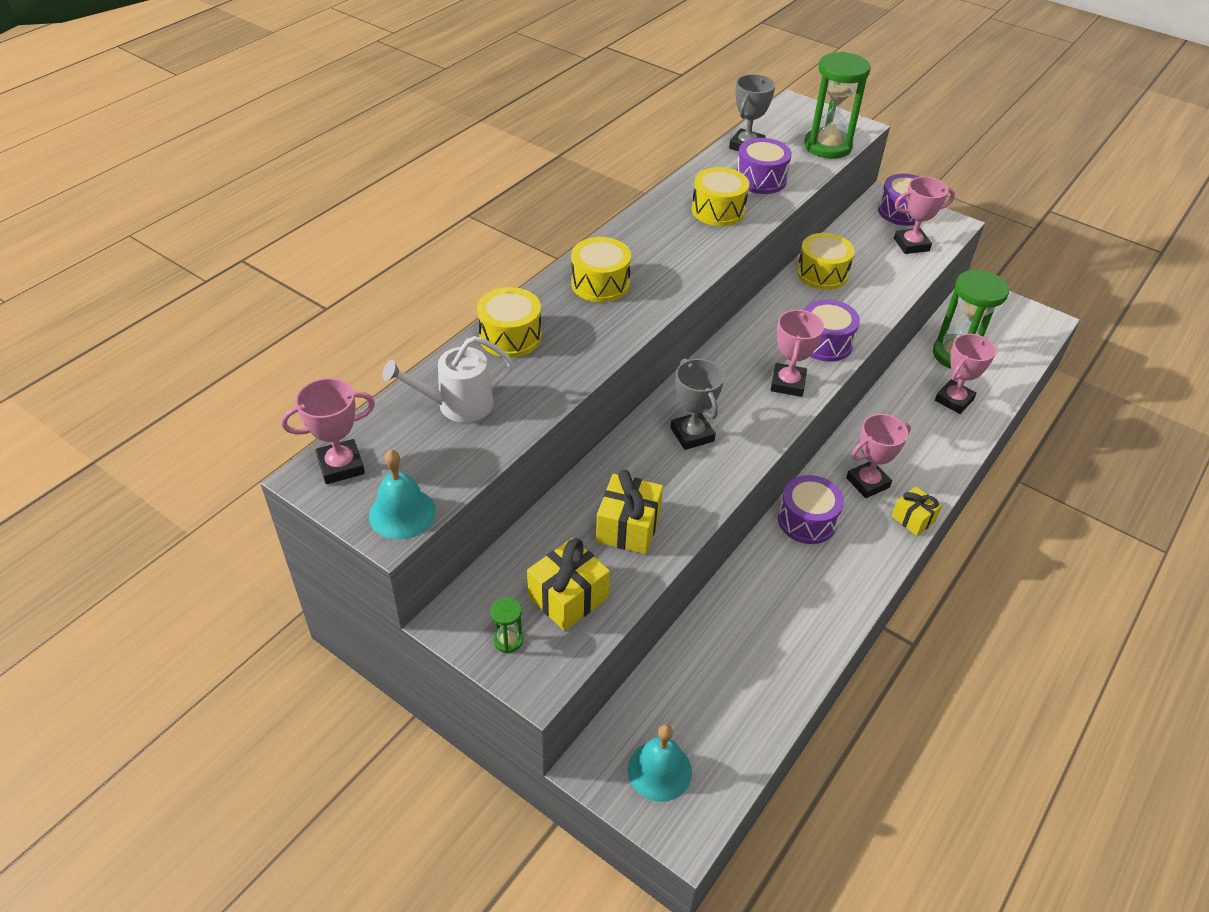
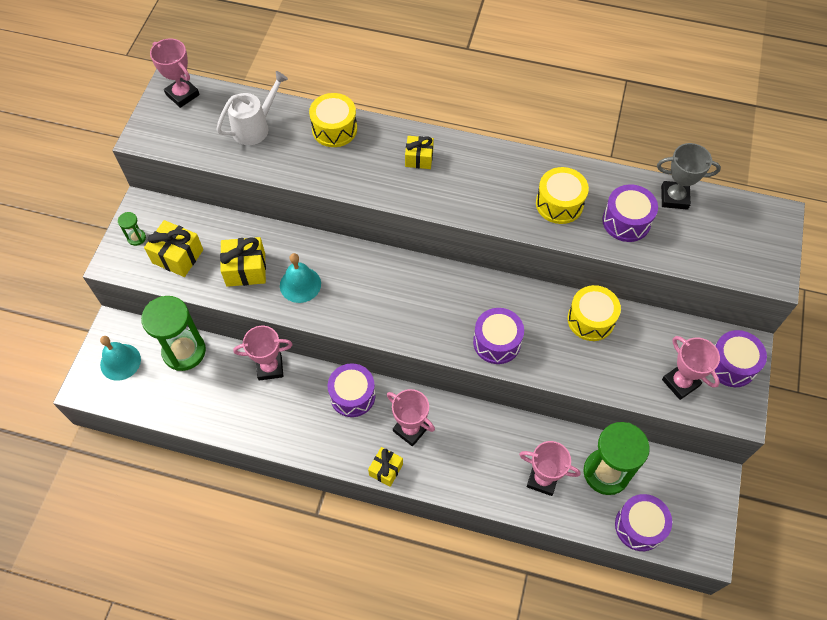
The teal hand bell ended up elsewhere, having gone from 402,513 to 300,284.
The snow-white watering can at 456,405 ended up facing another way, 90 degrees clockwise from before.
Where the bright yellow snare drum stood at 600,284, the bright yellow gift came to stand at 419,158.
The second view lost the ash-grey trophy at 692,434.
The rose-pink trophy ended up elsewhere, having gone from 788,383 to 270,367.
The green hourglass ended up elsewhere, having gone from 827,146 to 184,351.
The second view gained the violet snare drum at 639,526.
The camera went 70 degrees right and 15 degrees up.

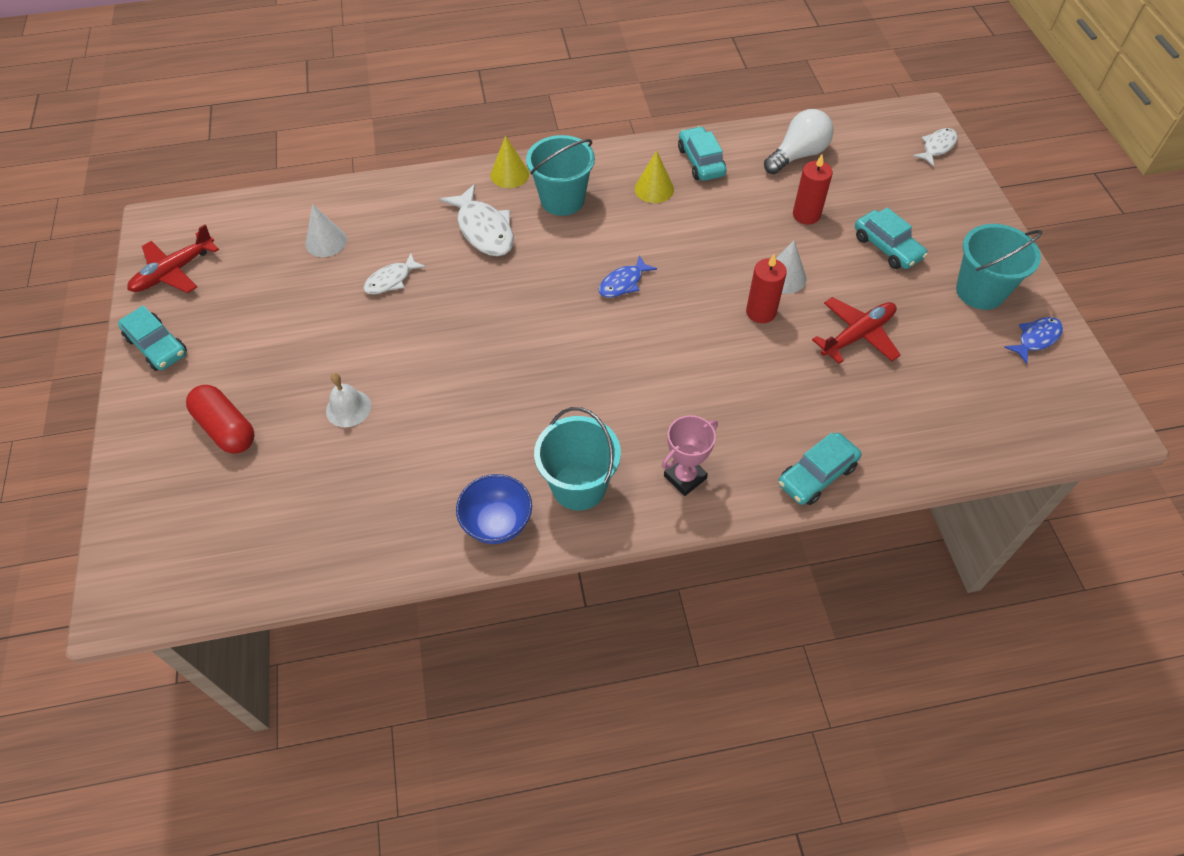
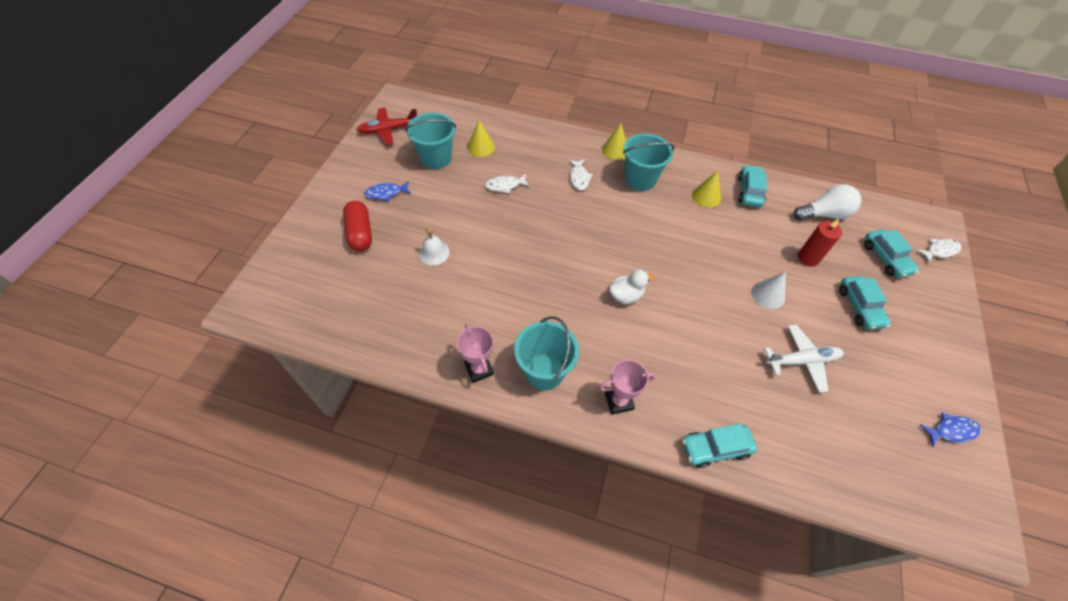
The teal car ended up elsewhere, having gone from 157,346 to 885,258.
What was the snow-white cone at 326,241 turned into the bright yellow cone at 481,147.
The size of the snow-white fish at 483,229 changed by a factor of 0.60.
Where the blue deep dish stood at 497,523, the rose-pink trophy came to stand at 479,369.
The blue fish ended up elsewhere, having gone from 623,283 to 386,193.
The second view lost the red pillar candle at 761,312.
What was the red toy plane at 858,335 turned into the snow-white toy plane at 802,361.
The teal pail ended up elsewhere, having gone from 980,291 to 436,158.
The second view gained the snow-white duck at 626,295.
The camera went 25 degrees right and 0 degrees up.

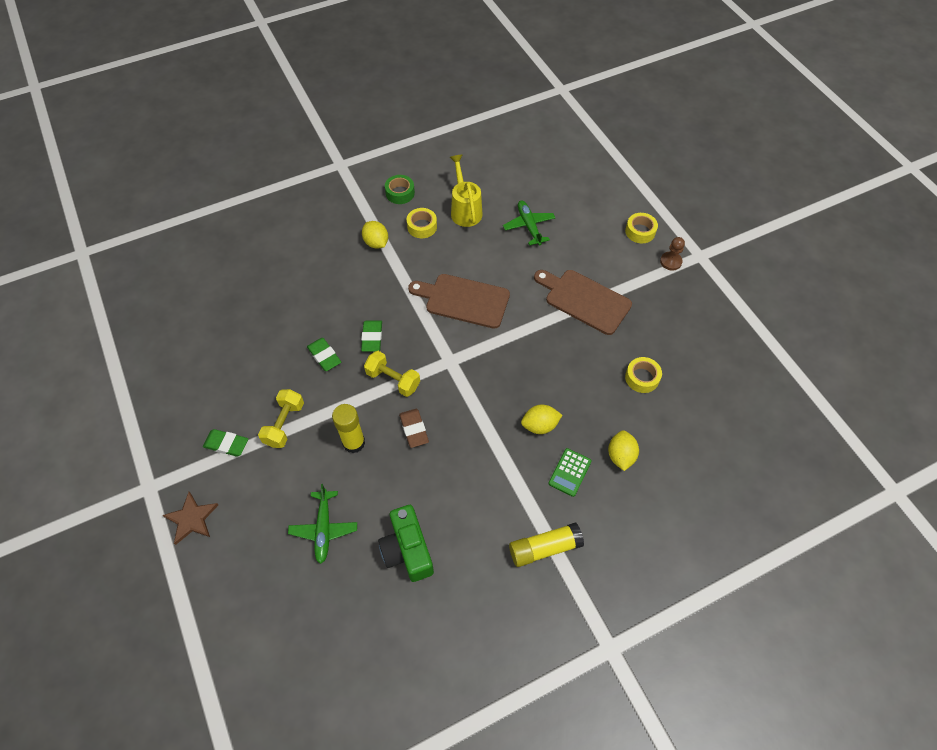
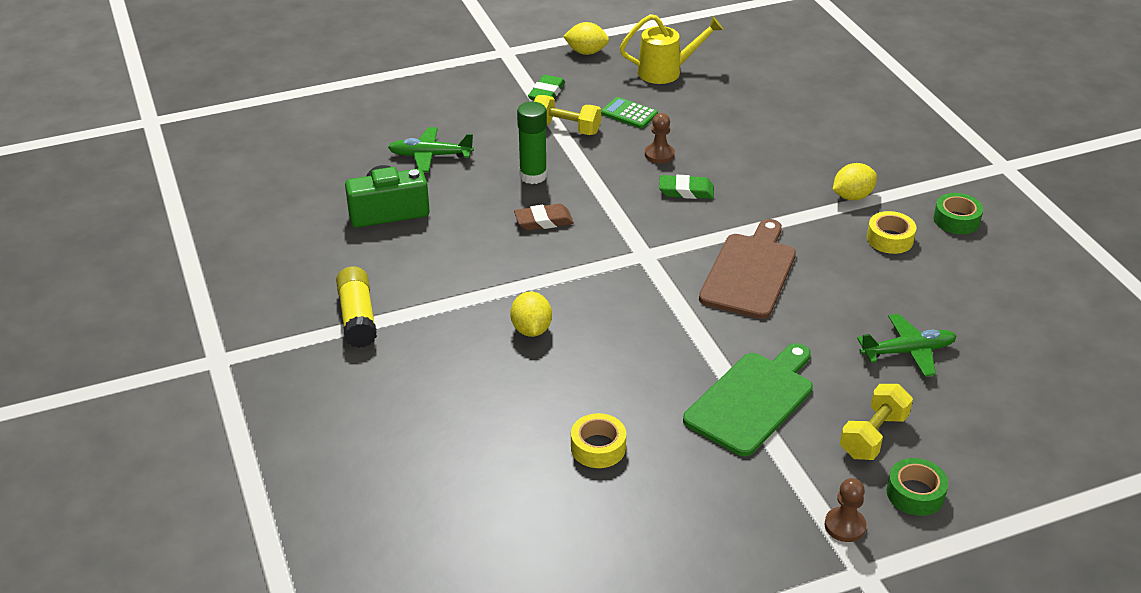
The second view lost the russet five-pointed star at 191,519.
Where the green pencil eraser stood at 324,356, the russet game pawn came to stand at 659,154.
What was the bright yellow glue stick at 354,443 turned into the green glue stick at 533,176.
The bright yellow free weight ended up elsewhere, having gone from 393,380 to 873,436.
The bright yellow watering can ended up elsewhere, having gone from 465,210 to 666,72.
What was the russet bread board at 584,300 turned into the green bread board at 752,400.
The green pocket calculator ended up elsewhere, having gone from 570,472 to 629,114.
The bright yellow toy lemon ended up elsewhere, having gone from 620,456 to 586,52.
What was the bright yellow roll of tape at 640,231 turned into the green roll of tape at 915,493.
The camera went 95 degrees right and 20 degrees down.

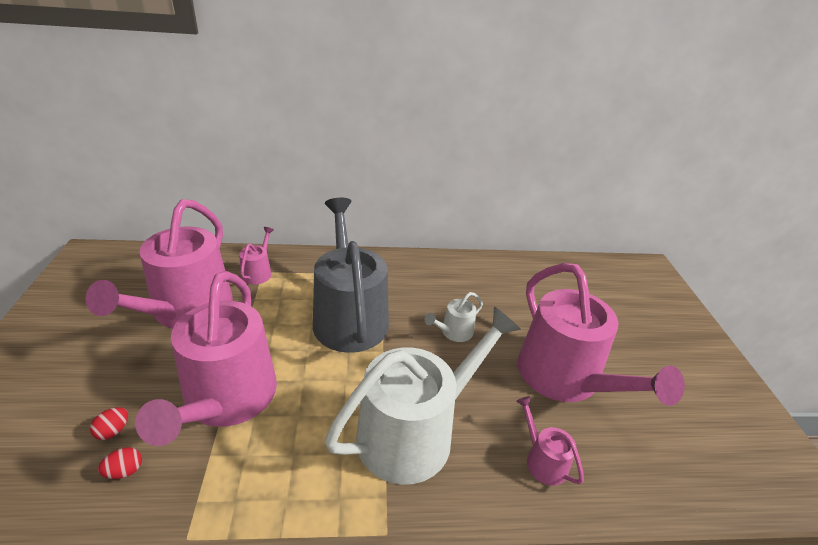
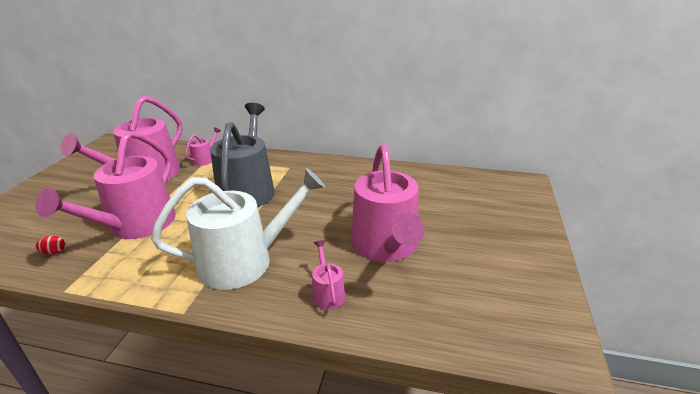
The second view lost the red egg shape at 113,431.
The second view lost the snow-white watering can at 454,332.
The camera went 20 degrees right and 5 degrees down.

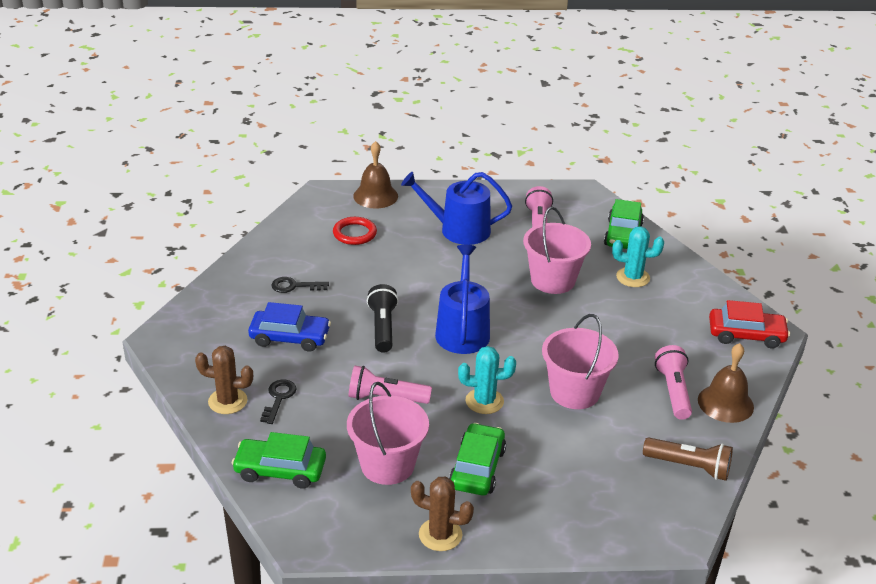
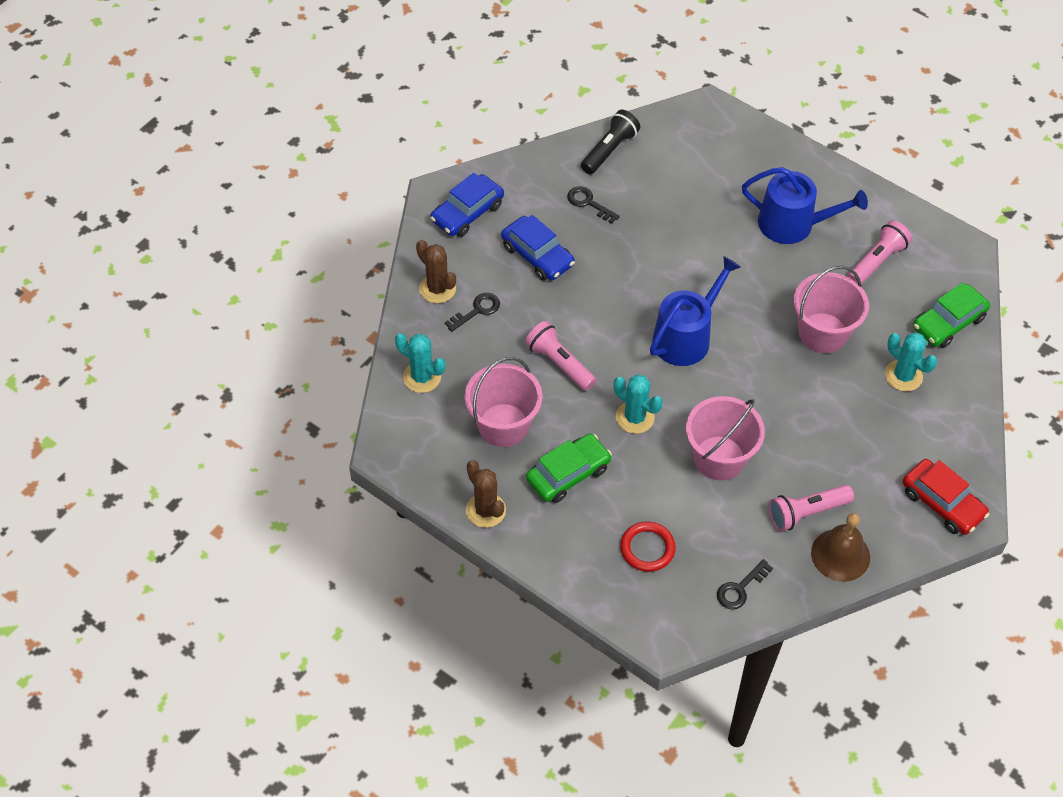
Where the green car stood at 280,470, the teal saguaro cactus came to stand at 422,377.
The red hoop ended up elsewhere, having gone from 354,233 to 647,548.
The second view lost the russet hand bell at 375,196.
The black torch ended up elsewhere, having gone from 382,327 to 609,150.
The blue watering can at 459,230 ended up facing another way, 150 degrees clockwise from before.
Where the russet torch stood at 689,467, the black key came to stand at 740,588.
The rose-pink torch at 673,391 ended up facing another way, 150 degrees counterclockwise from before.
The second view gained the blue car at 467,213.
The camera went 40 degrees right and 20 degrees up.

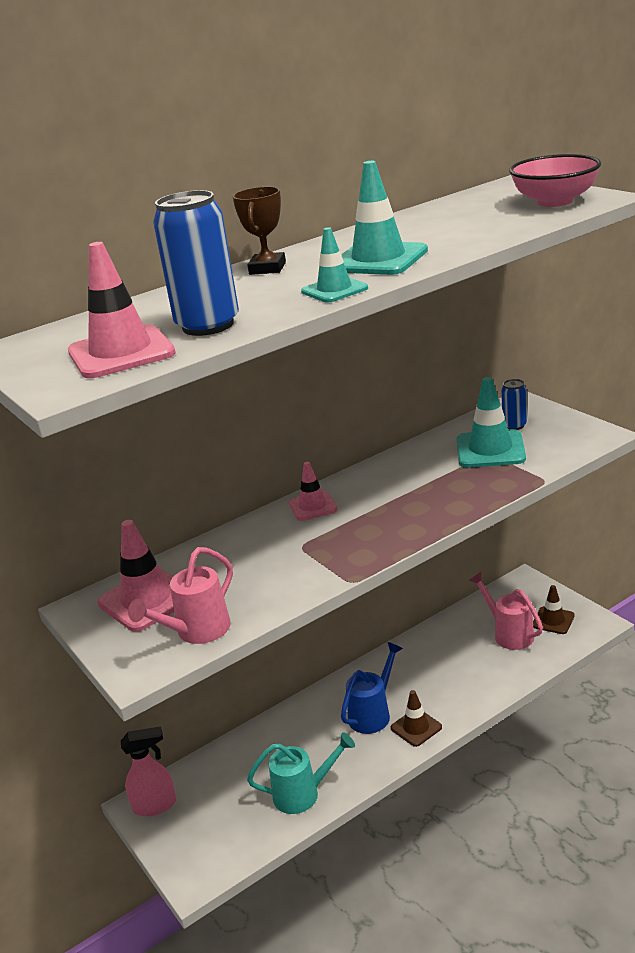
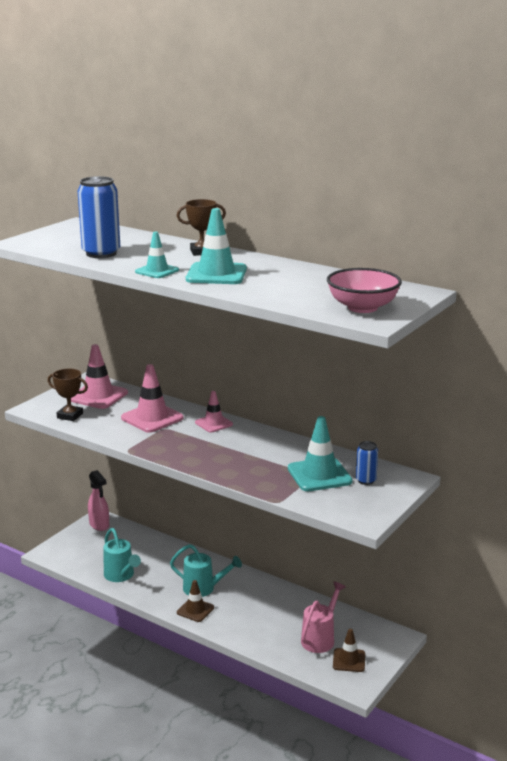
The rose-pink road cone ended up elsewhere, having gone from 121,353 to 152,418.
Where the rose-pink watering can stood at 197,631, the russet trophy came to stand at 70,416.
What was the blue watering can at 373,714 turned into the teal watering can at 203,588.
The camera went 65 degrees right and 5 degrees down.

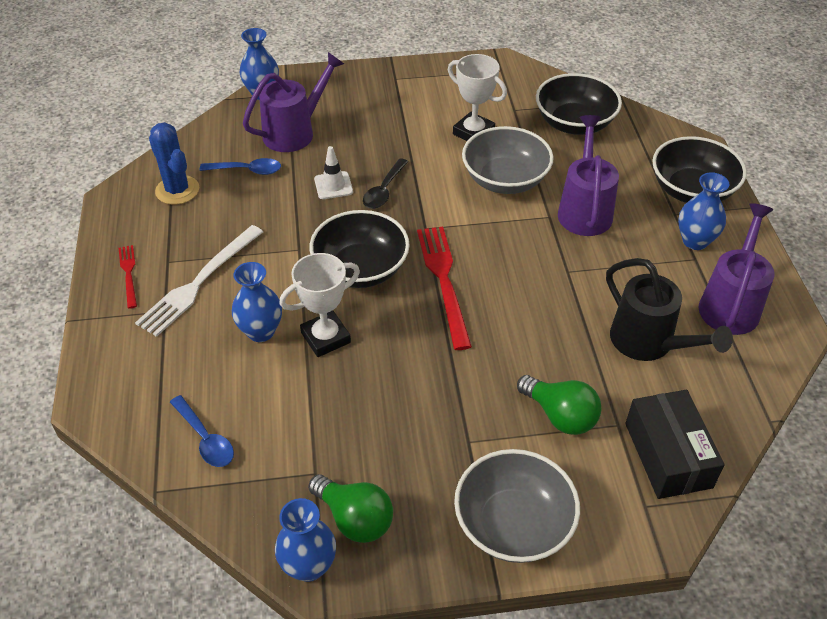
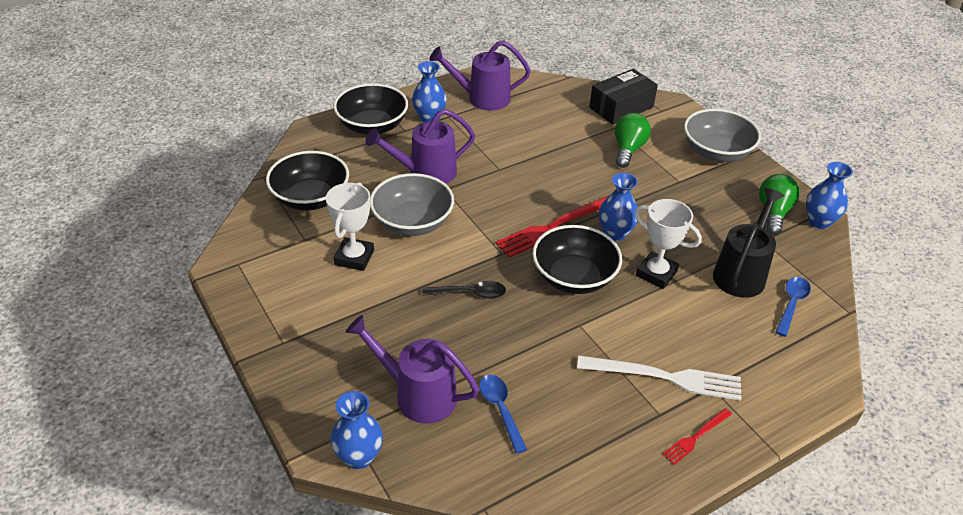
The second view lost the blue saguaro cactus at 177,190.
The blue flower vase ended up elsewhere, having gone from 261,331 to 615,234.
The second view lost the snow-white road cone at 333,185.
The black watering can ended up elsewhere, having gone from 649,343 to 741,272.
The camera went 115 degrees left and 5 degrees down.

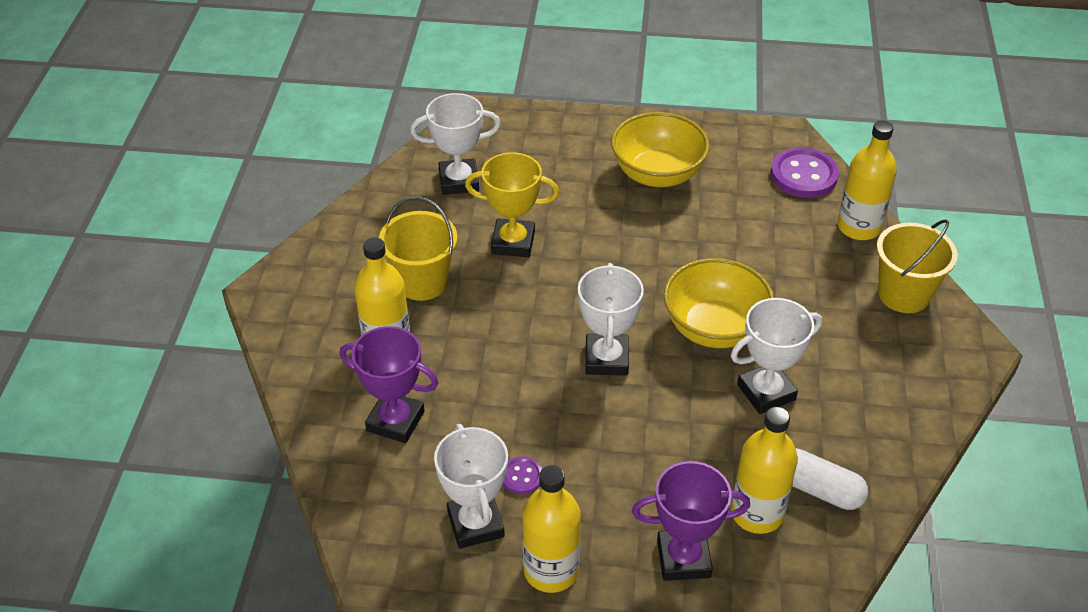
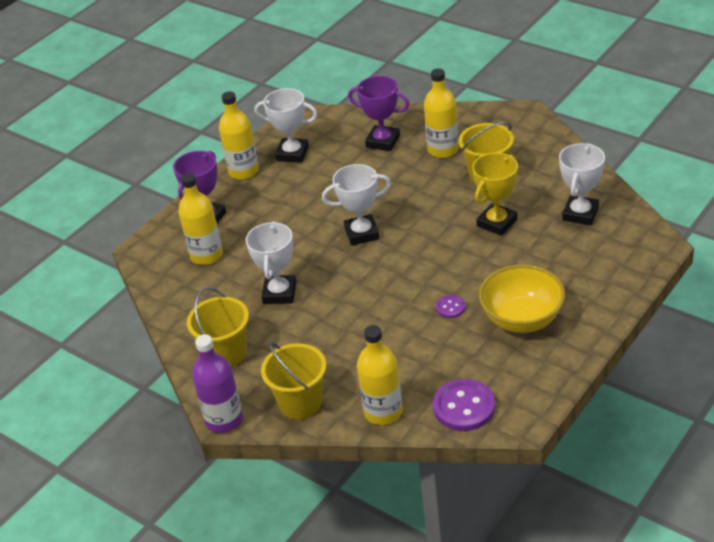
The violet trophy at 395,421 ended up facing another way, 60 degrees clockwise from before.
The violet shirt button ended up elsewhere, having gone from 522,476 to 450,307.
The snow-white trophy at 606,359 ended up facing another way, 45 degrees counterclockwise from before.
The second view lost the bright yellow deep dish at 714,328.
The second view lost the snow-white capsule at 818,489.
The second view gained the bright yellow pail at 226,353.
The second view gained the violet flask at 224,420.
The camera went 125 degrees right and 5 degrees down.

